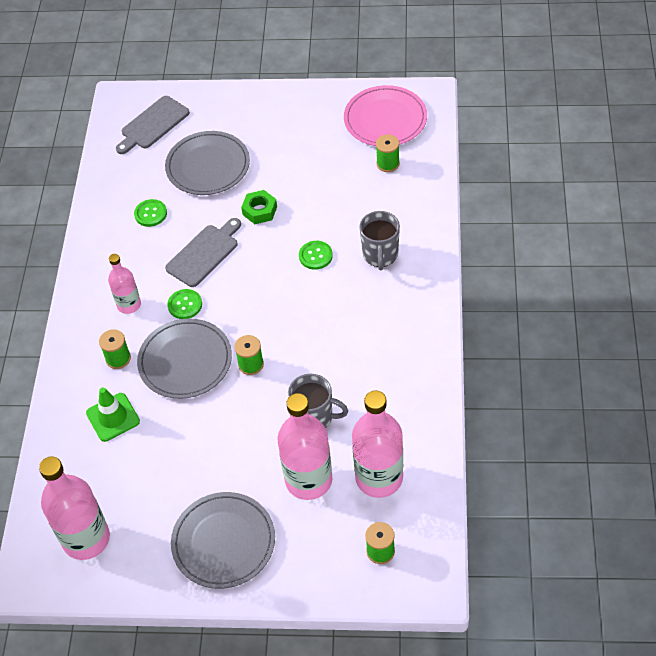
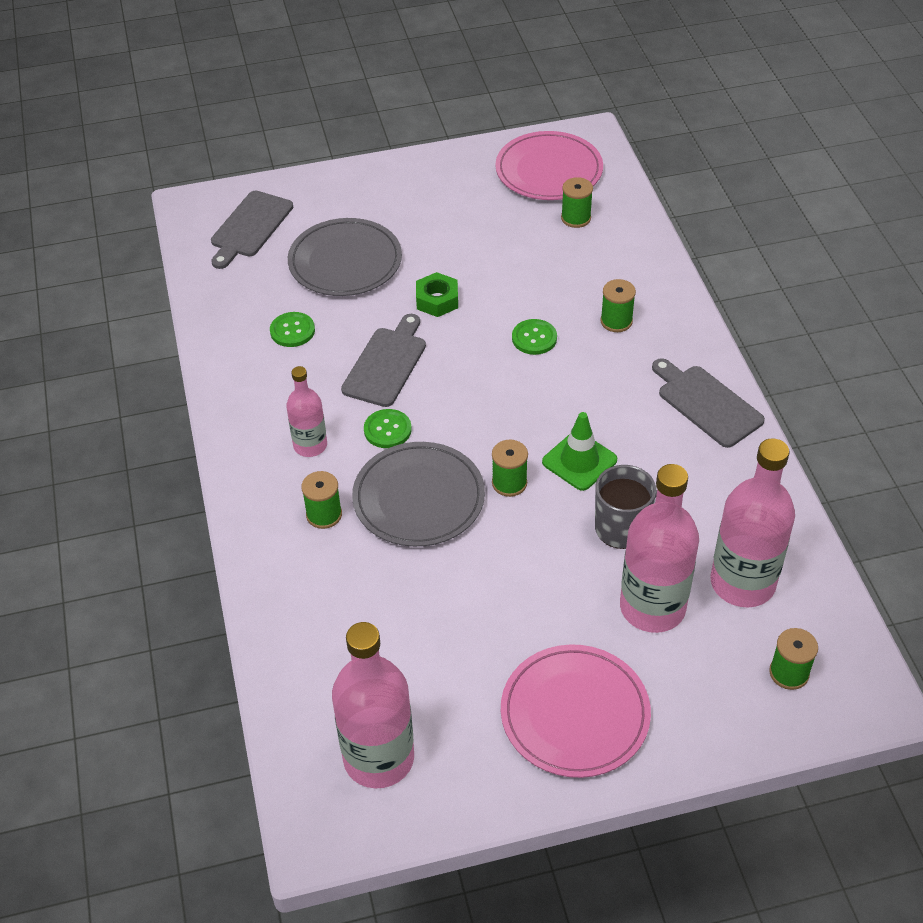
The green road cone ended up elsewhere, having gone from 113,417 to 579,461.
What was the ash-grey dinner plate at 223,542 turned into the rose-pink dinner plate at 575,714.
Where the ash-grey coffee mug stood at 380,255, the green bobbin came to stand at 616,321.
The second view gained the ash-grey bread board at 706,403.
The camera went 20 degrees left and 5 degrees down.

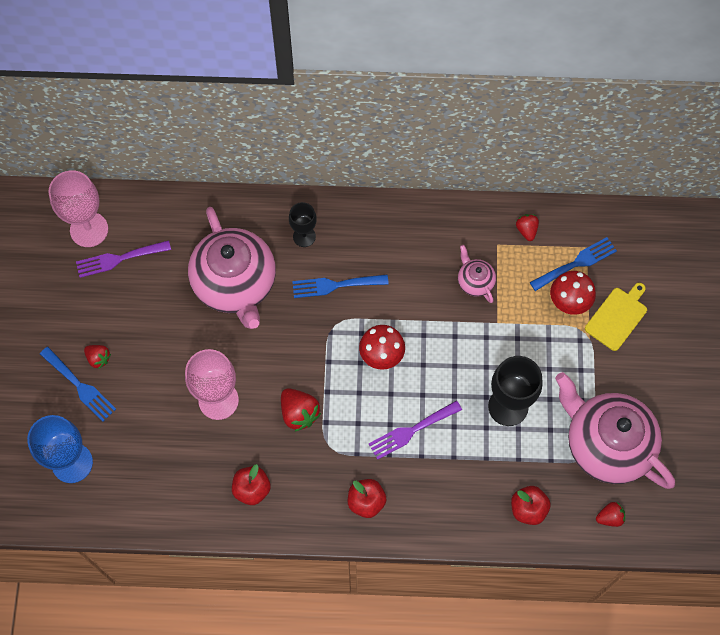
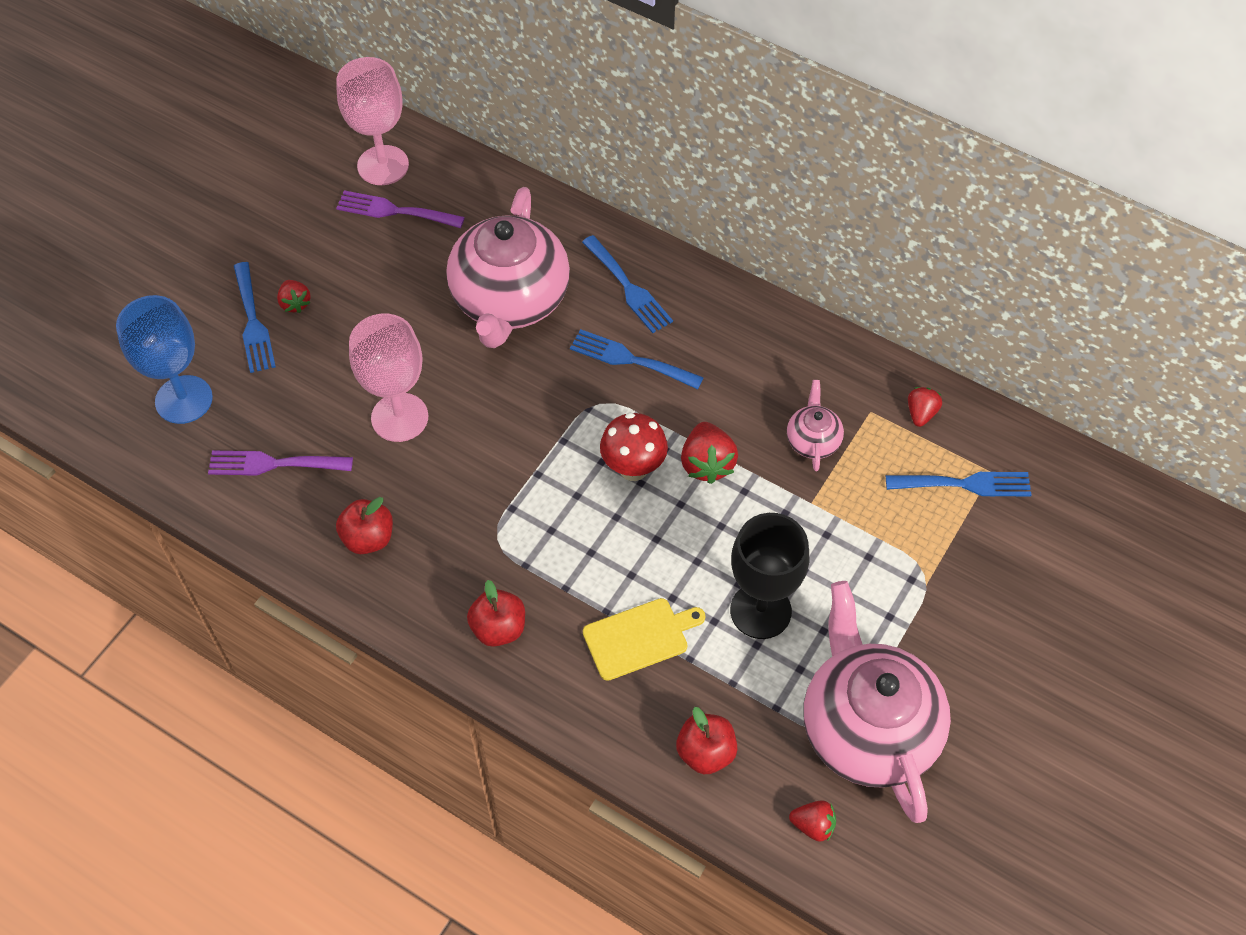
The red berry ended up elsewhere, having gone from 299,413 to 707,464.
Where the black wine glass stood at 304,236, the blue table fork came to stand at 629,288.
The violet table fork ended up elsewhere, having gone from 411,431 to 273,464.
The second view lost the red toadstool at 568,303.
The bright yellow bread board ended up elsewhere, having gone from 617,317 to 639,637.
The camera went 30 degrees right and 10 degrees down.

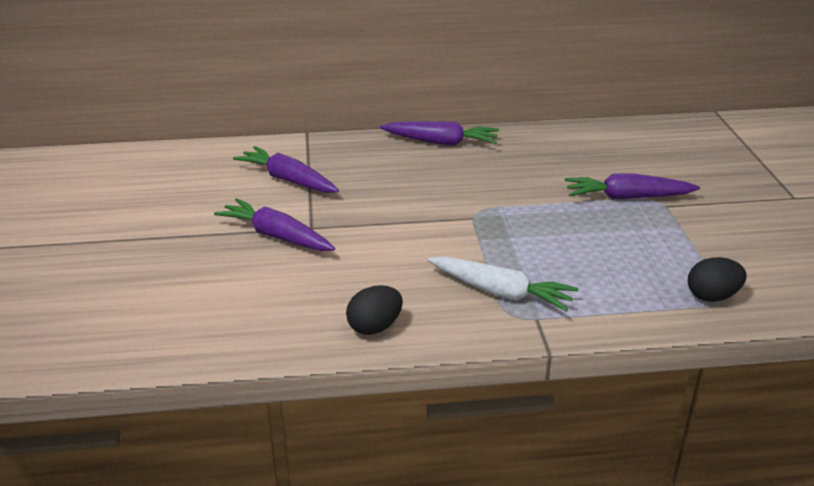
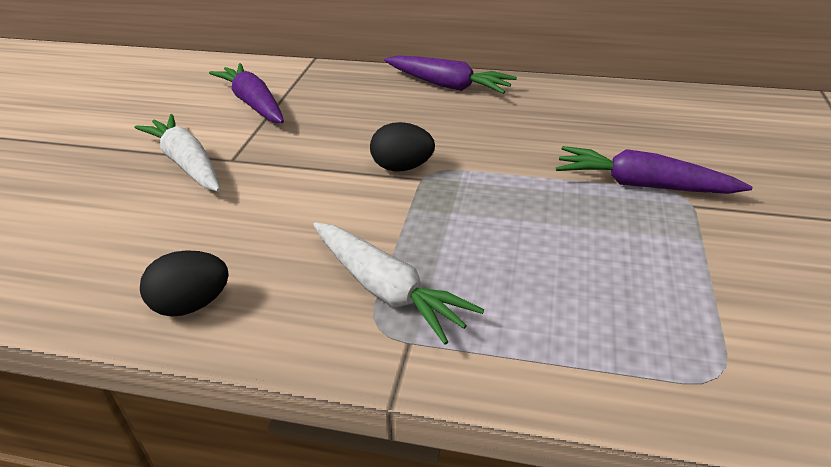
What was the violet carrot at 276,236 turned into the snow-white carrot at 187,163.
The black egg shape ended up elsewhere, having gone from 712,296 to 402,167.
The camera went 20 degrees right and 5 degrees up.

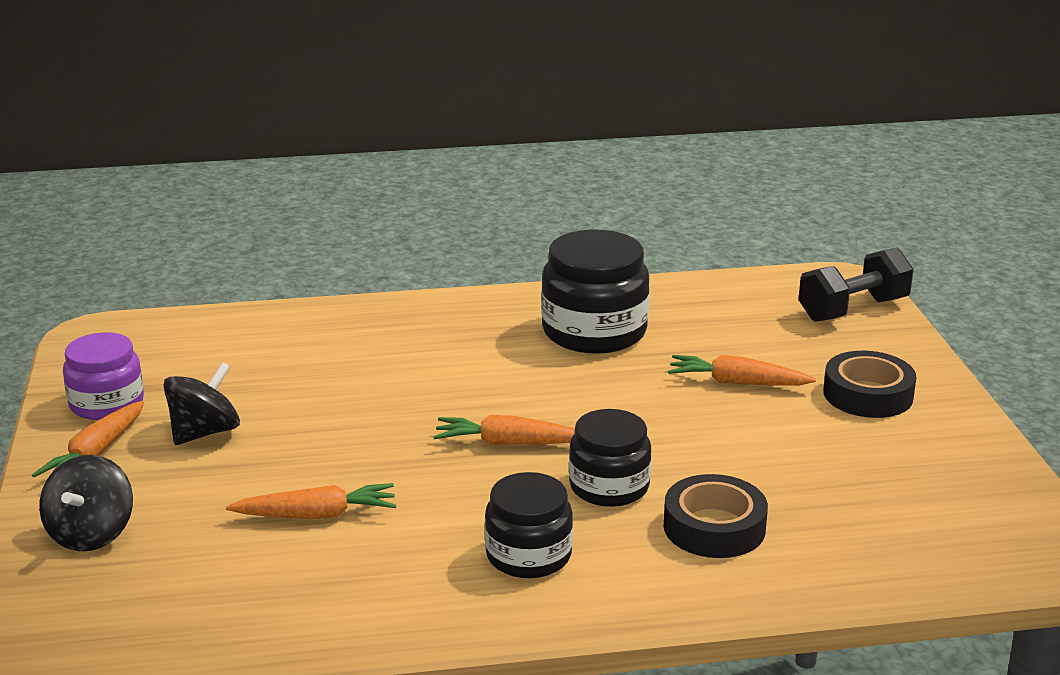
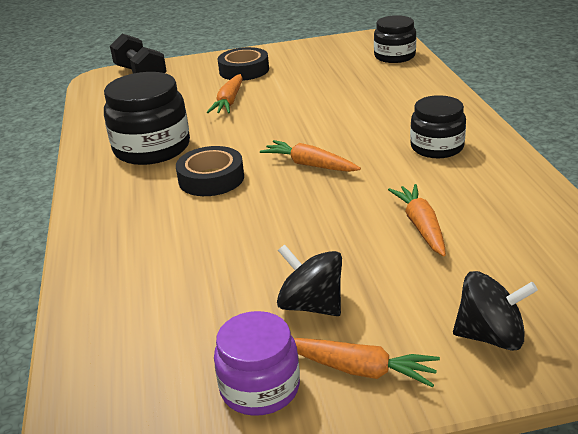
The bright orange carrot at 508,443 ended up facing another way, 120 degrees clockwise from before.
The black jam jar ended up elsewhere, having gone from 609,486 to 394,56.
The black roll of tape ended up elsewhere, having gone from 714,527 to 211,178.
The camera went 90 degrees left and 5 degrees up.

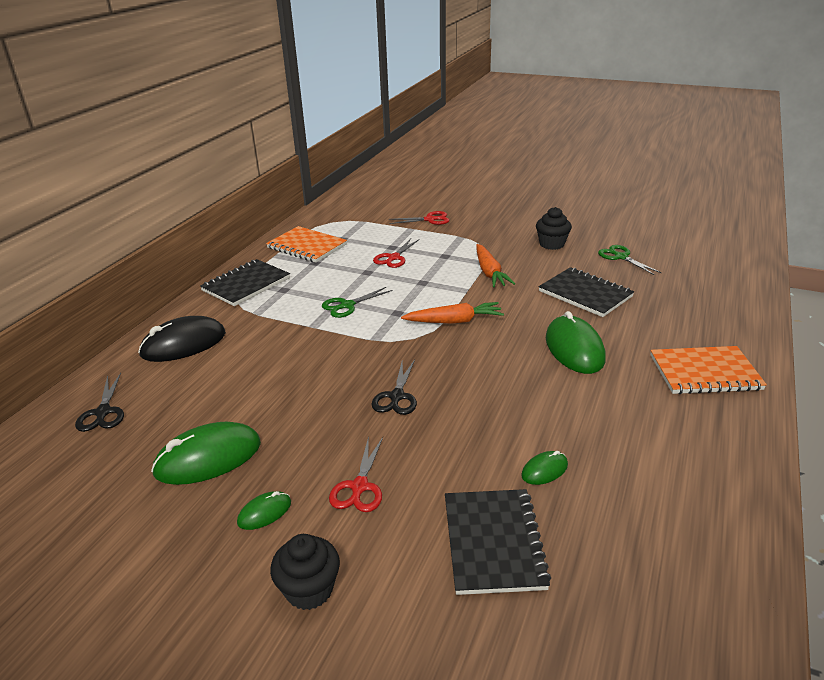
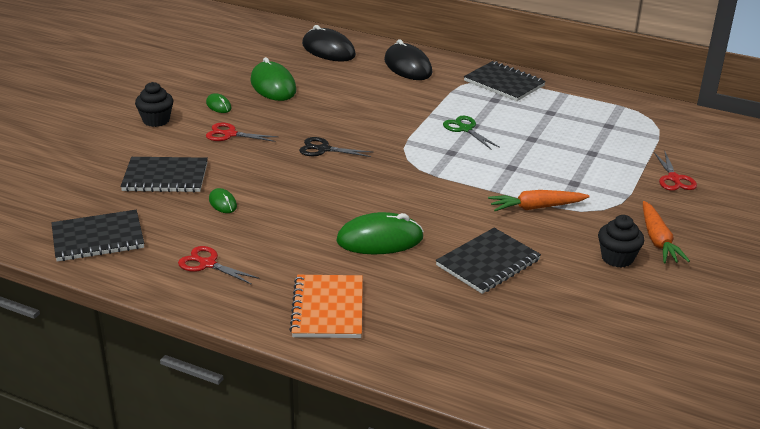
Where the black shears stood at 103,412, the black computer mouse came to stand at 328,50.
The second view lost the bright orange exercise book at 307,246.
The red shears ended up elsewhere, having gone from 394,258 to 208,264.
The bright orange carrot ended up elsewhere, having gone from 454,321 to 658,240.
The second view lost the green shears at 621,257.
The second view gained the black exercise book at 98,238.
The camera went 90 degrees right and 0 degrees up.

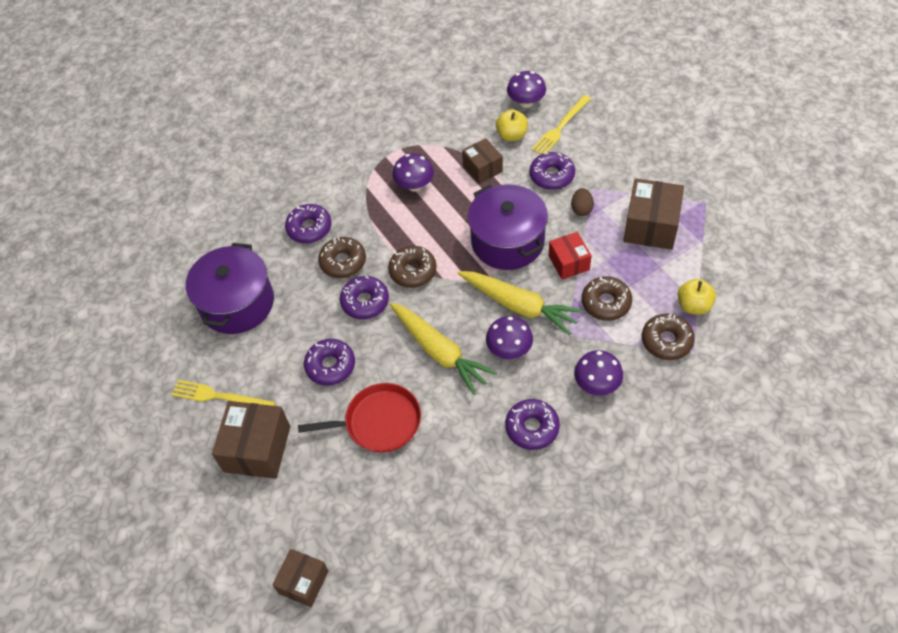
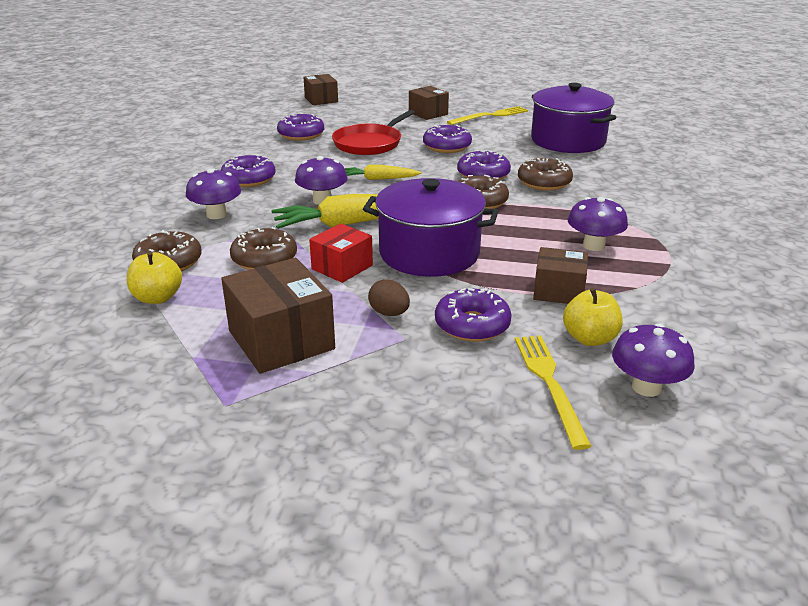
The size of the russet parcel at 257,449 changed by a factor of 0.62.
The violet doughnut ended up elsewhere, having gone from 309,228 to 301,134.
The size of the bright yellow carrot at 439,351 changed by a factor of 0.55.
The red parcel at 569,263 ended up facing another way, 75 degrees counterclockwise from before.
The camera went 130 degrees right and 25 degrees down.

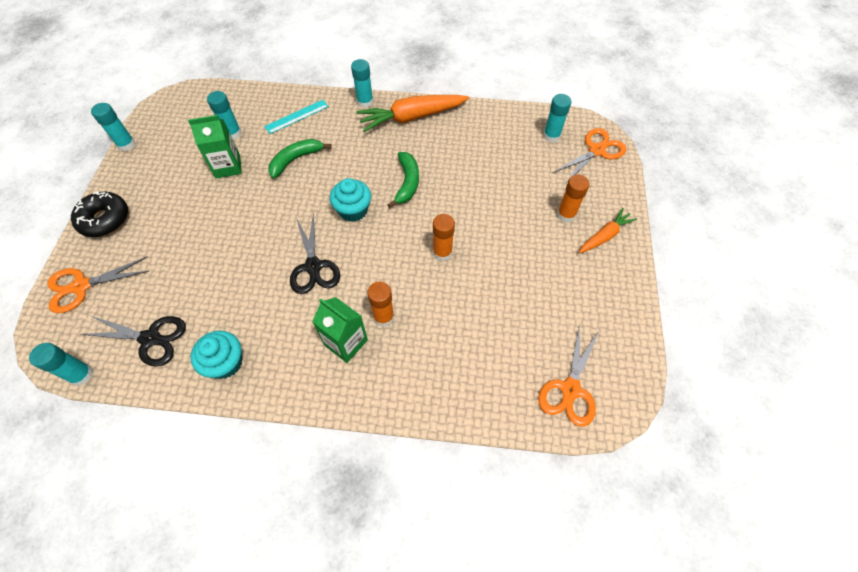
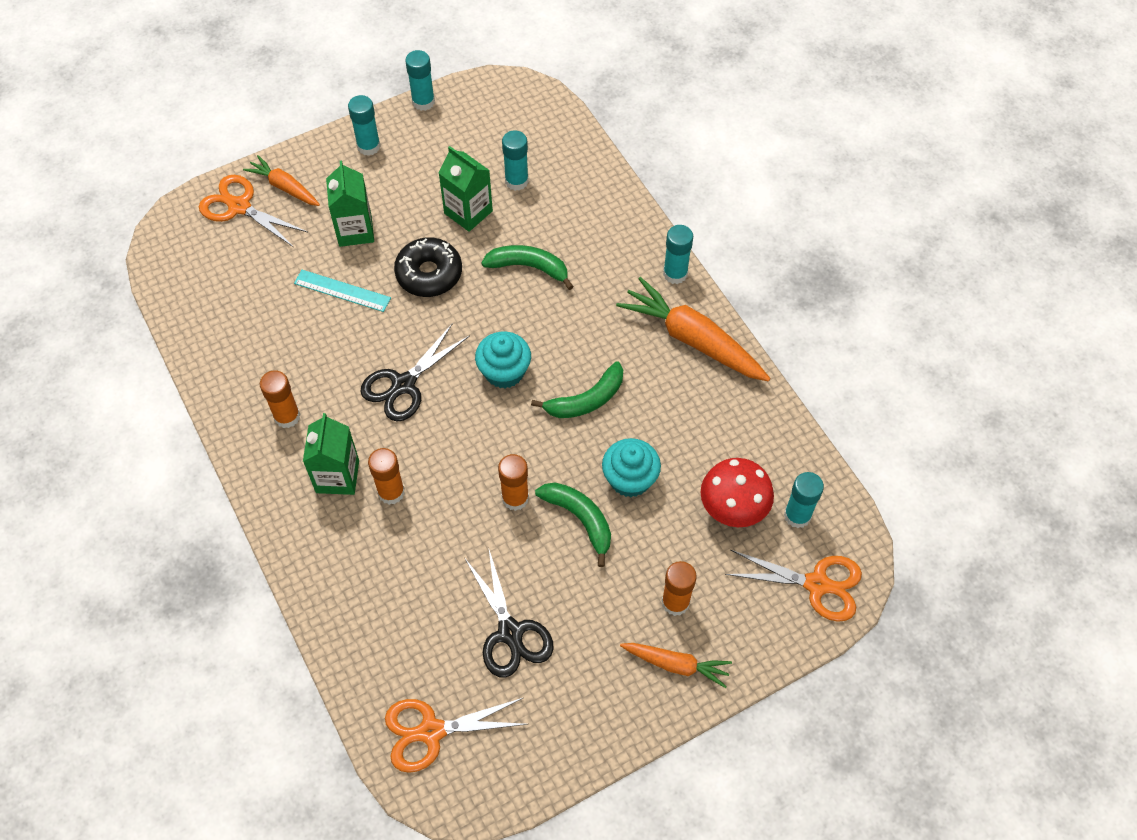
The teal glue stick ended up elsewhere, having gone from 81,375 to 368,146.
The black doughnut ended up elsewhere, having gone from 105,219 to 429,274.
The black shears ended up elsewhere, having gone from 150,338 to 510,632.
The teal cupcake ended up elsewhere, having gone from 225,362 to 630,479.
The teal measuring stick ended up elsewhere, having gone from 297,116 to 342,291.
The second view gained the bright orange carrot at 284,187.
The second view gained the bright orange glue stick at 287,416.
The second view gained the green carton at 355,230.
The second view gained the green toy banana at 580,519.
The second view gained the red toadstool at 732,509.
The camera went 55 degrees right and 0 degrees up.

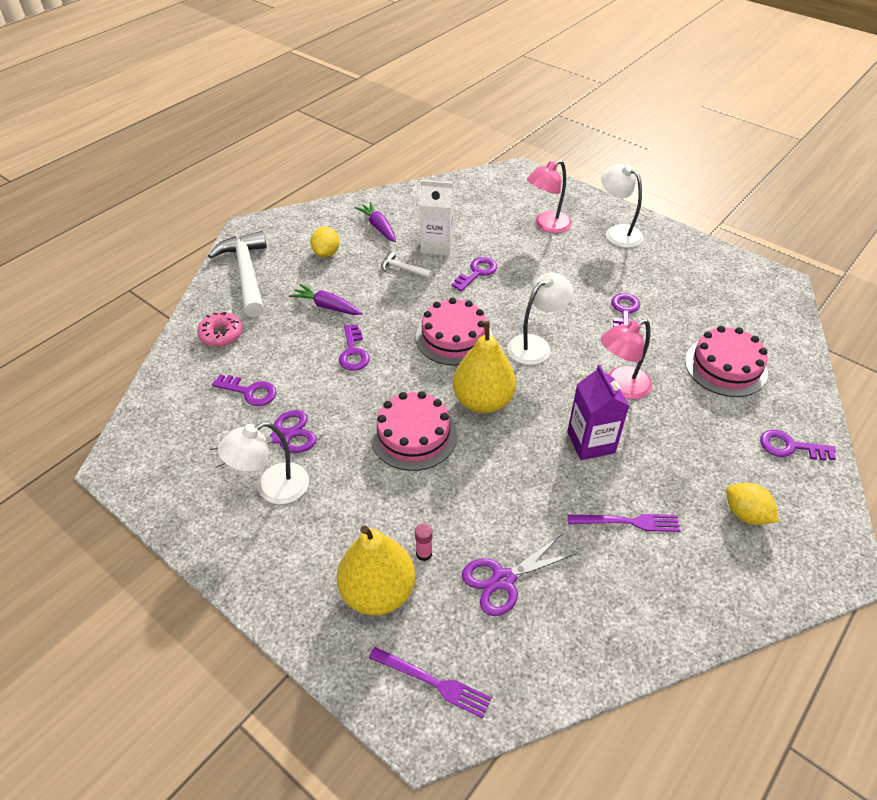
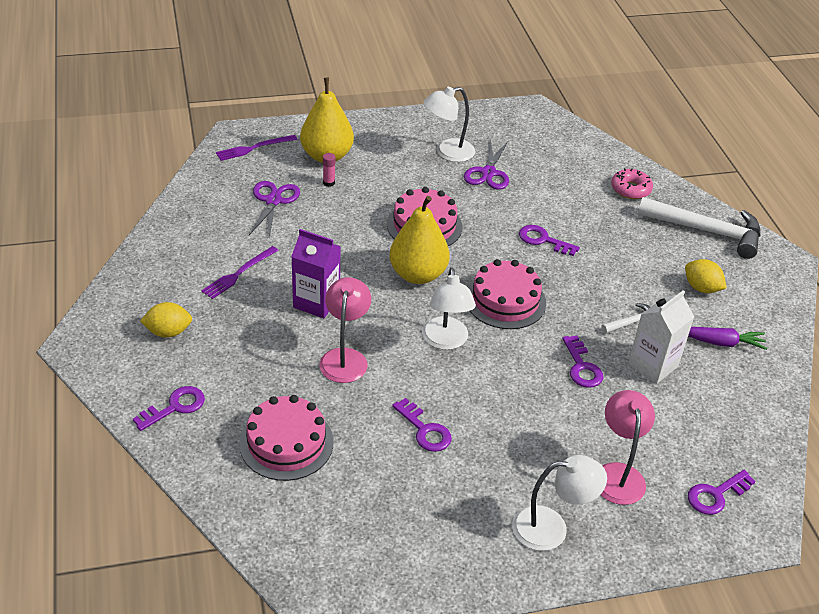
The violet key ended up elsewhere, having gone from 249,392 to 716,495.
The snow-white lamp at 273,488 ended up facing another way, 120 degrees counterclockwise from before.
The second view lost the violet carrot at 327,306.
The camera went 125 degrees right and 5 degrees down.

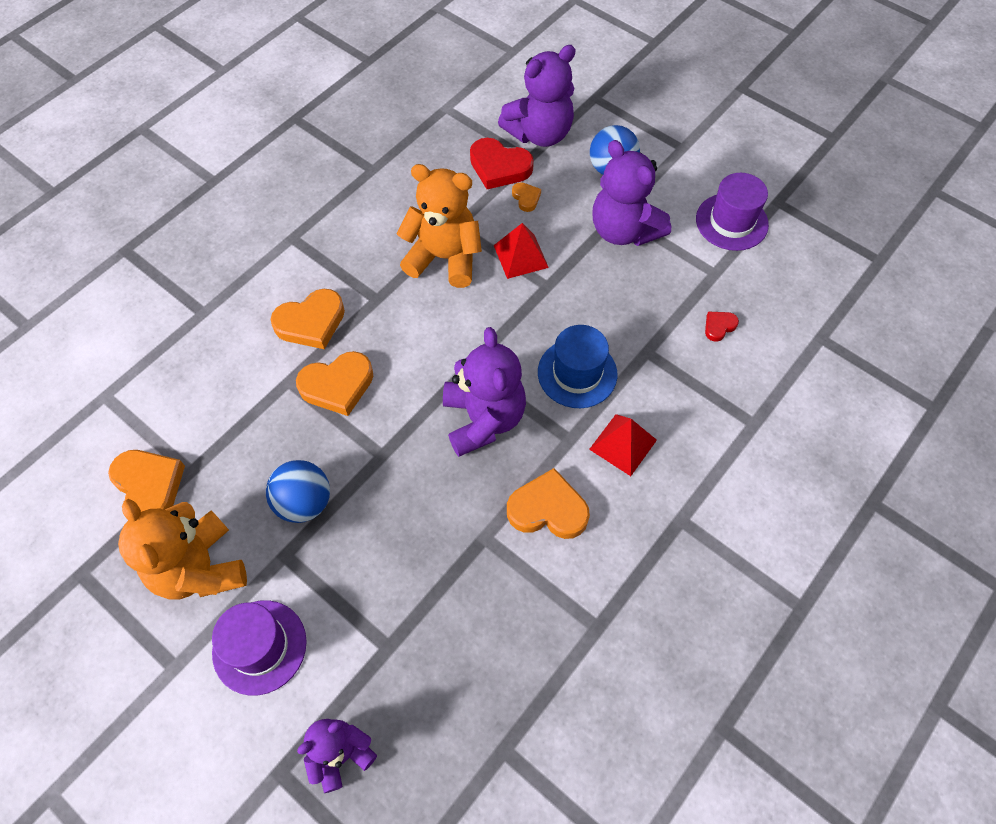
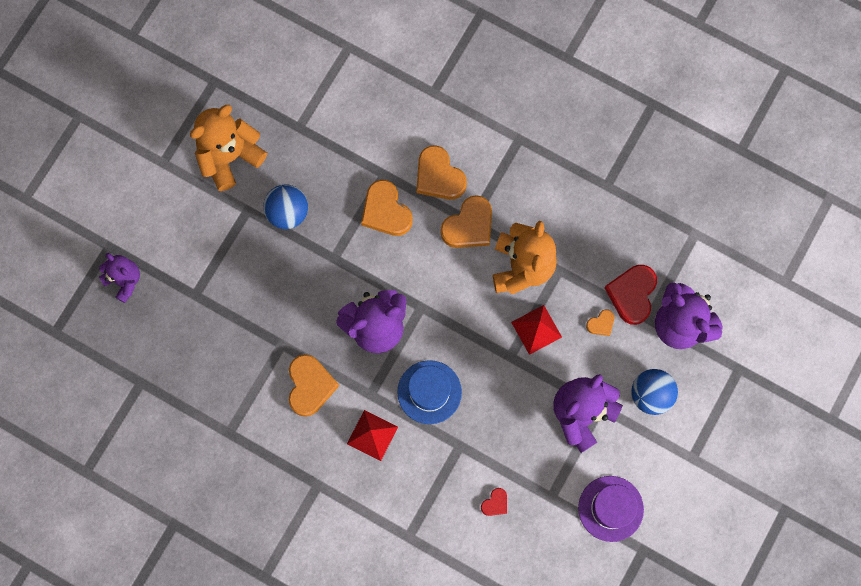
The bright orange heart shape ended up elsewhere, having gone from 149,486 to 469,226.
The second view lost the violet top hat at 259,647.
The red heart shape at 719,326 ended up facing another way, 90 degrees clockwise from before.
The camera went 80 degrees right and 15 degrees up.

